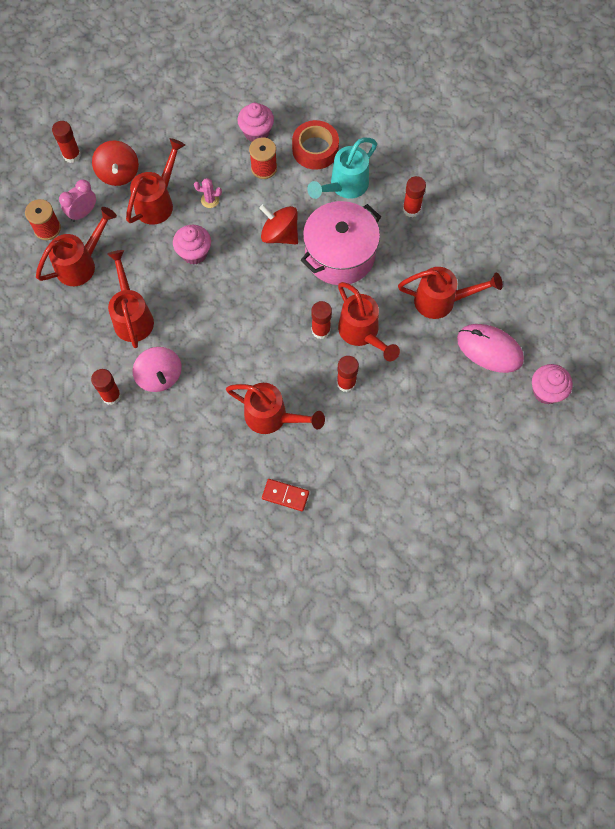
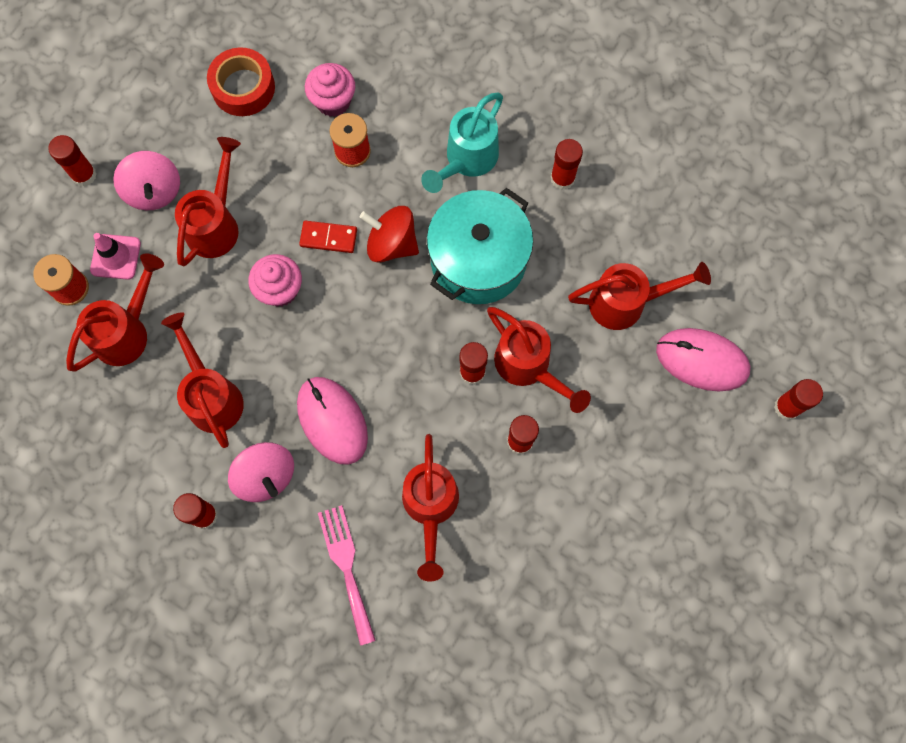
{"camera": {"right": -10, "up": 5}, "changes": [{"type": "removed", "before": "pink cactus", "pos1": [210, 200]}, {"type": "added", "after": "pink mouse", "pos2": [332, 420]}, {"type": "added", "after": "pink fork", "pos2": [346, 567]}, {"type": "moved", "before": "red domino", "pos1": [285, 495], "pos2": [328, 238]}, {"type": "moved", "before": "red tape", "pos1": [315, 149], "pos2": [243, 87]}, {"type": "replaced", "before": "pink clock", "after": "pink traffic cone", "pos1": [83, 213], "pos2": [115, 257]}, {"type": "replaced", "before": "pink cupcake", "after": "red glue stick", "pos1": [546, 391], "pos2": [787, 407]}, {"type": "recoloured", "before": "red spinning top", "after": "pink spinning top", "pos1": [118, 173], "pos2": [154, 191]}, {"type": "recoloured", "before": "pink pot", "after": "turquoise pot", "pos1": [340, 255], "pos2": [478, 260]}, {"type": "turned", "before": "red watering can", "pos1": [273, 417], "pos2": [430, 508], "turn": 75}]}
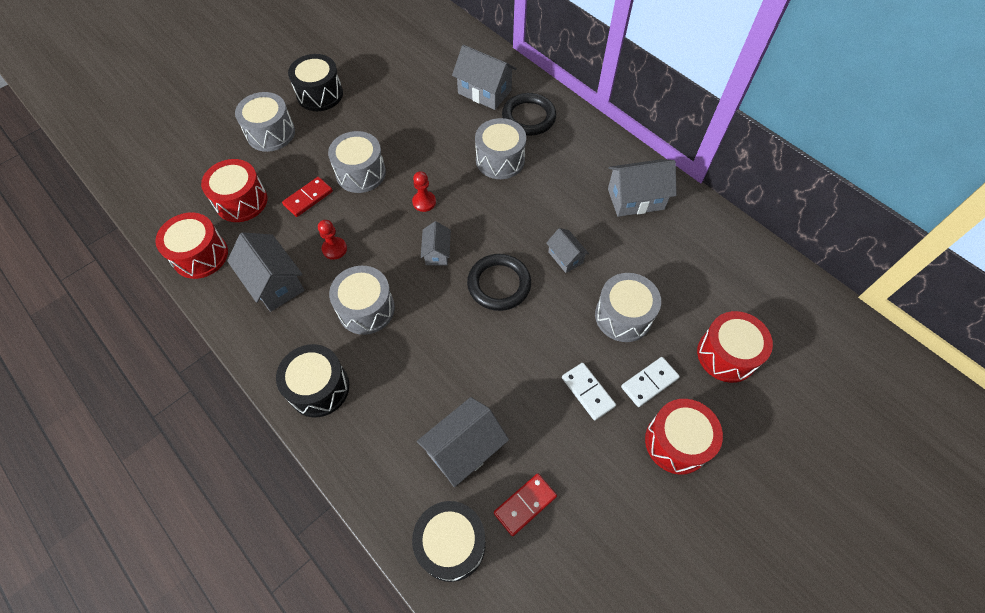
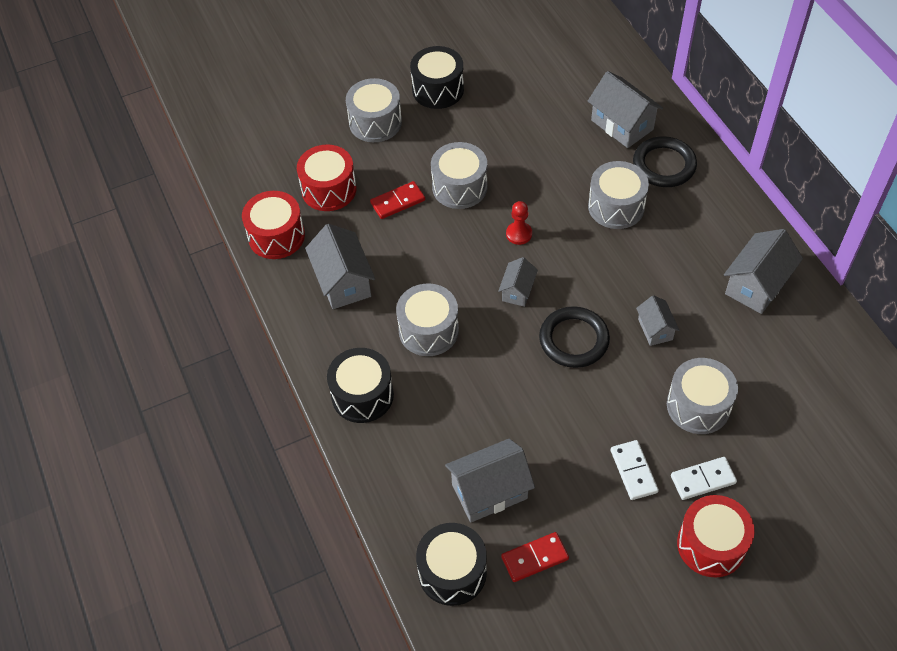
{"camera": {"right": 20, "up": -5}, "changes": [{"type": "removed", "before": "red pawn", "pos1": [334, 249]}, {"type": "removed", "before": "red drum", "pos1": [726, 355]}, {"type": "turned", "before": "grey house", "pos1": [635, 199], "pos2": [757, 285], "turn": -60}]}
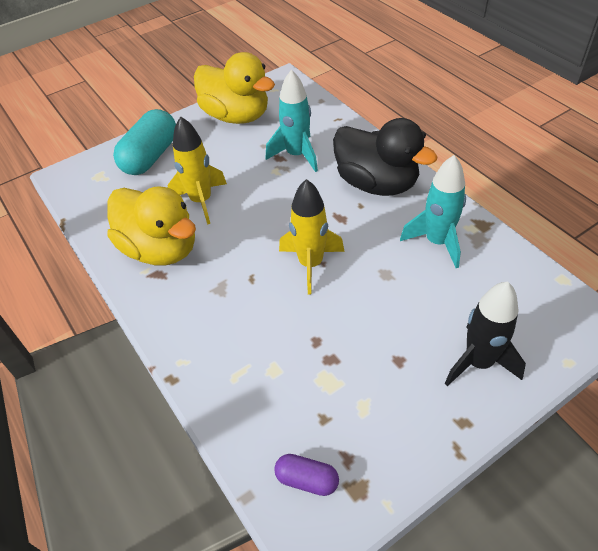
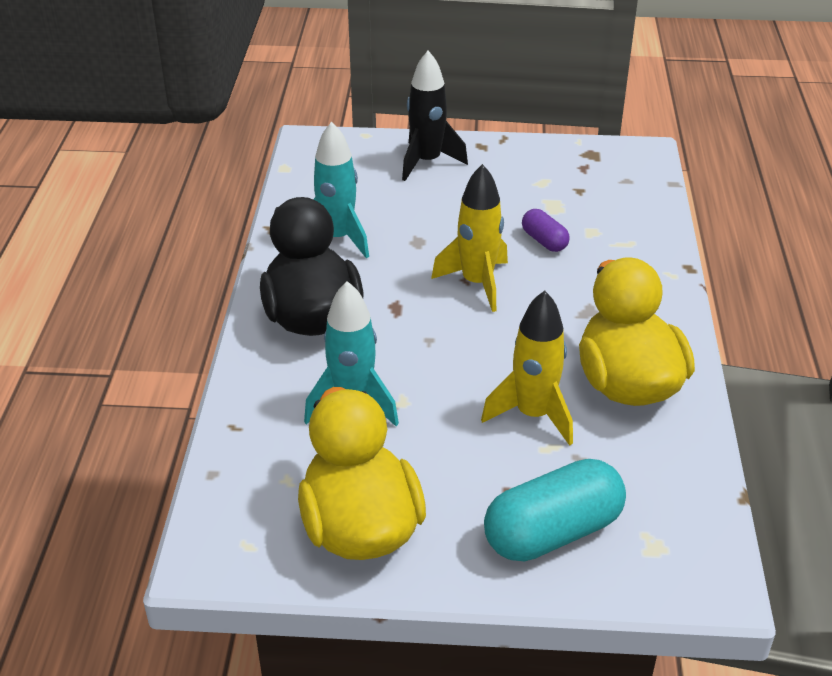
{"camera": {"right": -145, "up": -10}, "changes": [{"type": "moved", "before": "purple capsule", "pos1": [307, 480], "pos2": [544, 241]}]}
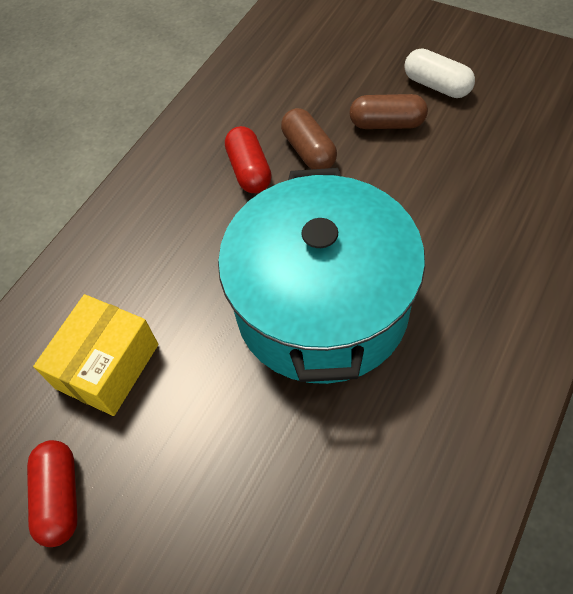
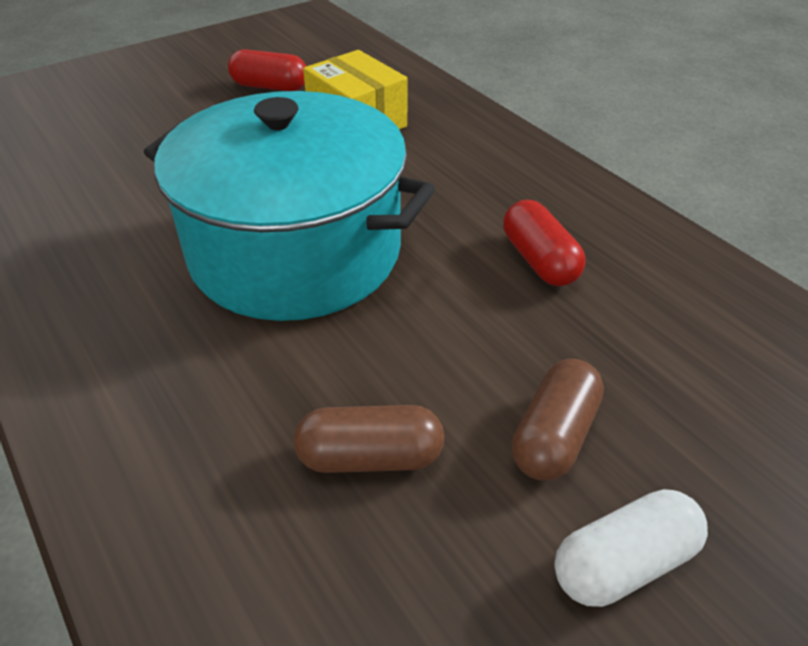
{"camera": {"right": 110, "up": -15}, "changes": [{"type": "moved", "before": "brown capsule", "pos1": [309, 151], "pos2": [370, 457]}, {"type": "turned", "before": "red capsule", "pos1": [249, 170], "pos2": [539, 260], "turn": 60}]}
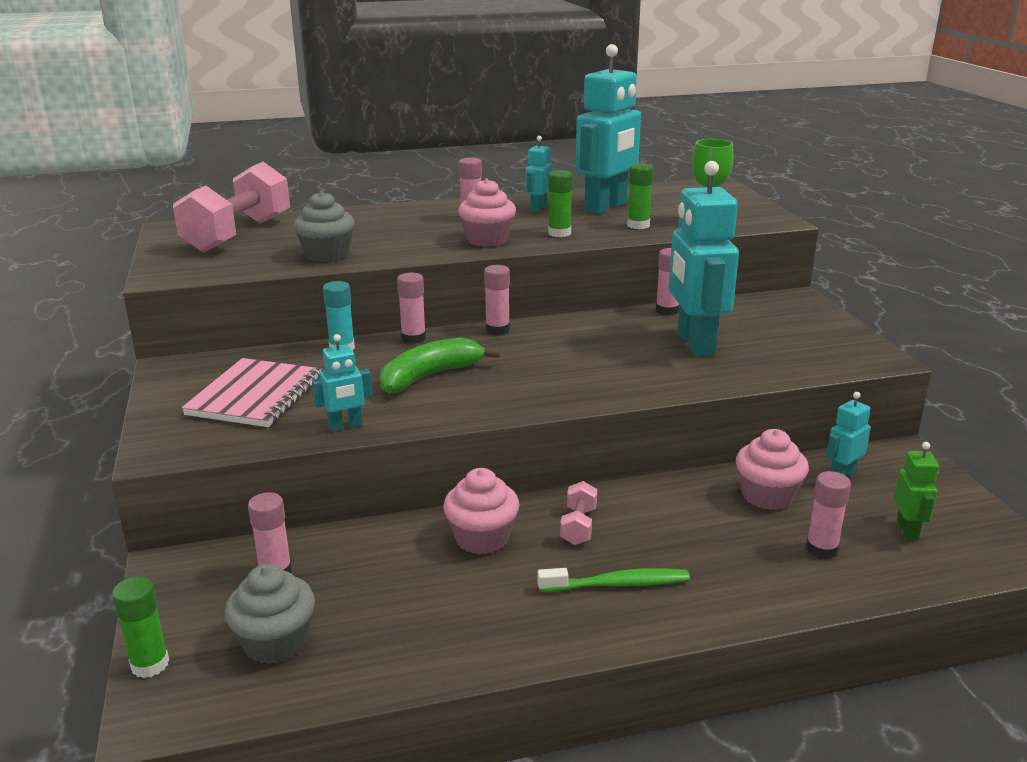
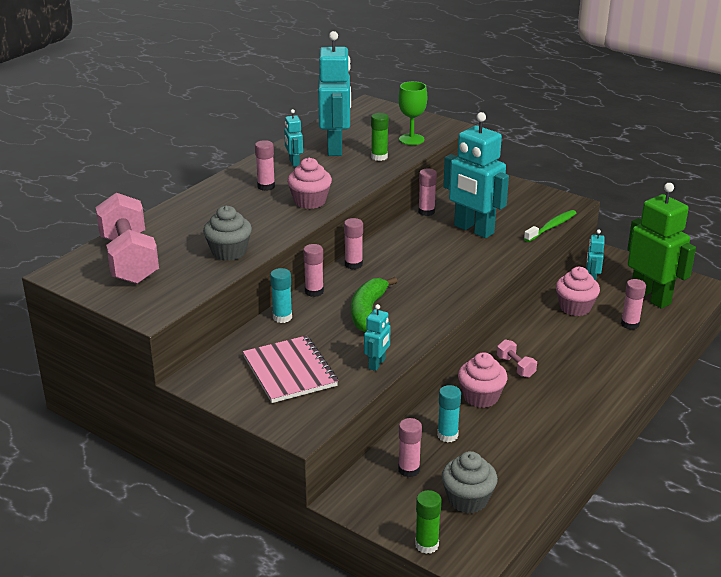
{"camera": {"right": -40, "up": 5}, "changes": [{"type": "removed", "before": "green glue stick", "pos1": [559, 233]}, {"type": "added", "after": "turquoise glue stick", "pos2": [447, 435]}, {"type": "moved", "before": "green toothbrush", "pos1": [618, 584], "pos2": [551, 227]}, {"type": "resized", "before": "green robot", "pos1": [907, 531], "pos2": [650, 297], "scale": 2.15}]}
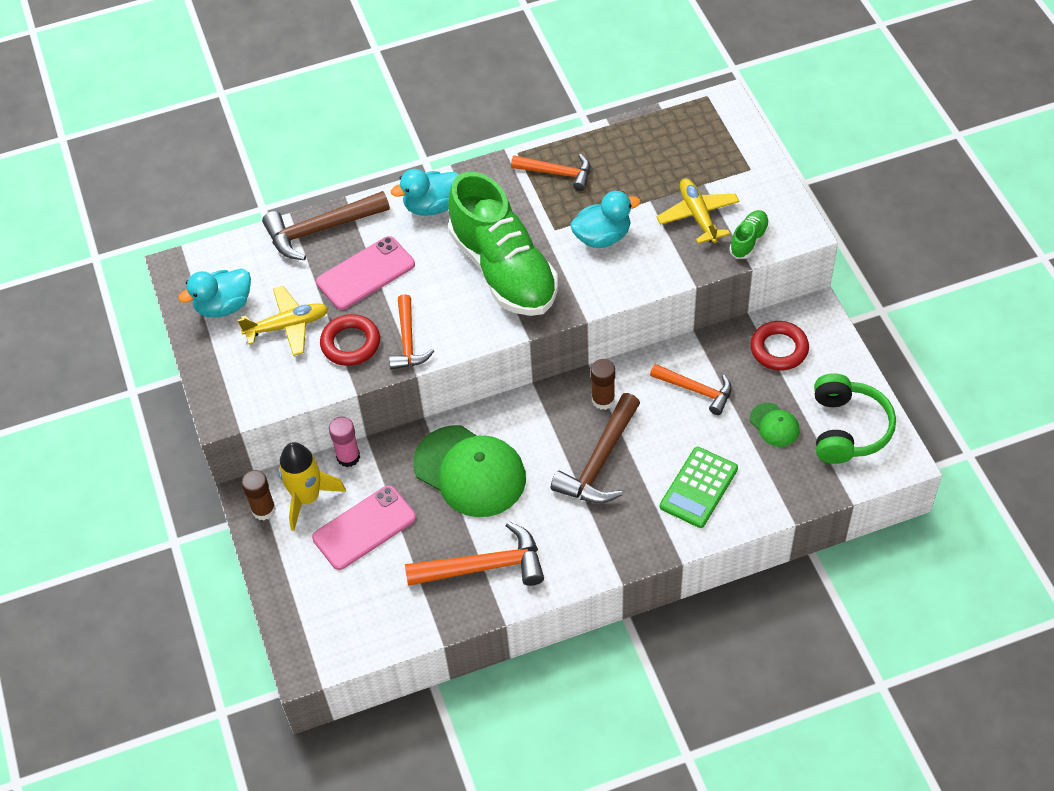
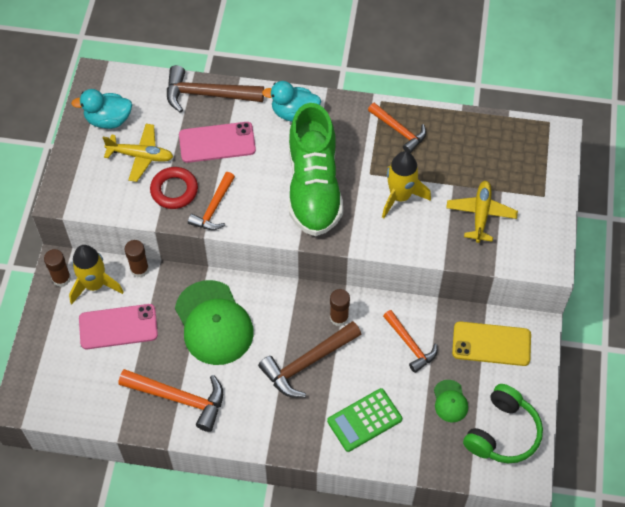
{"camera": {"right": 25, "up": 5}, "changes": [{"type": "removed", "before": "green shoe", "pos1": [749, 240]}, {"type": "replaced", "before": "turquoise duck", "after": "yellow rocket", "pos1": [602, 237], "pos2": [400, 196]}, {"type": "replaced", "before": "red ring", "after": "yellow phone", "pos1": [779, 349], "pos2": [491, 344]}, {"type": "recoloured", "before": "pink glue stick", "after": "brown glue stick", "pos1": [348, 457], "pos2": [139, 269]}]}
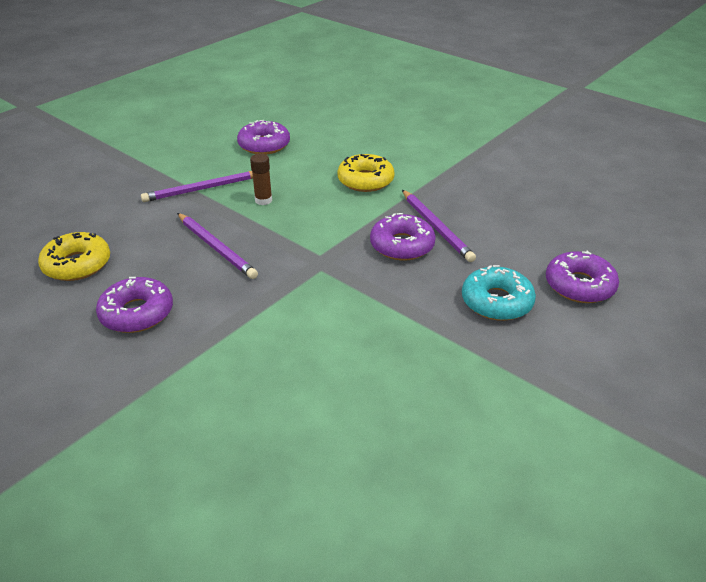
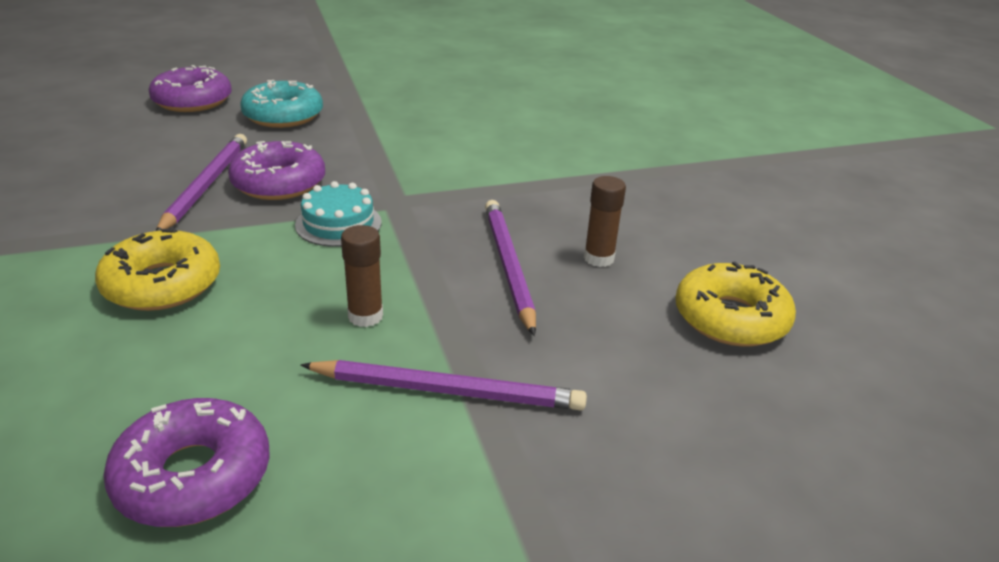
{"camera": {"right": -150, "up": -5}, "changes": [{"type": "removed", "before": "purple donut", "pos1": [137, 313]}, {"type": "added", "after": "turquoise cake", "pos2": [338, 223]}, {"type": "added", "after": "brown glue stick", "pos2": [599, 258]}]}
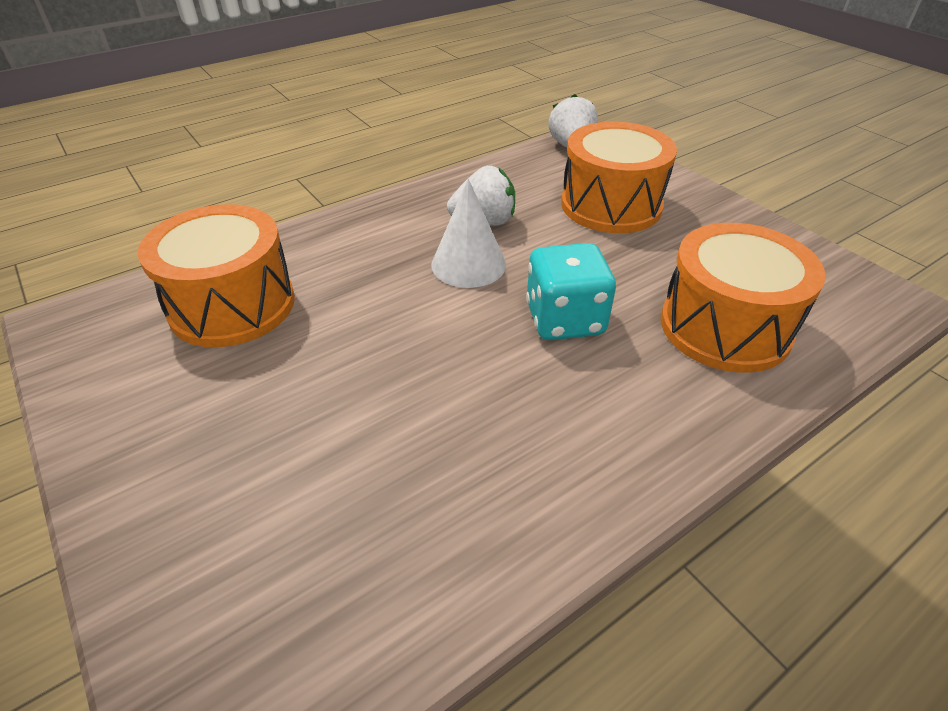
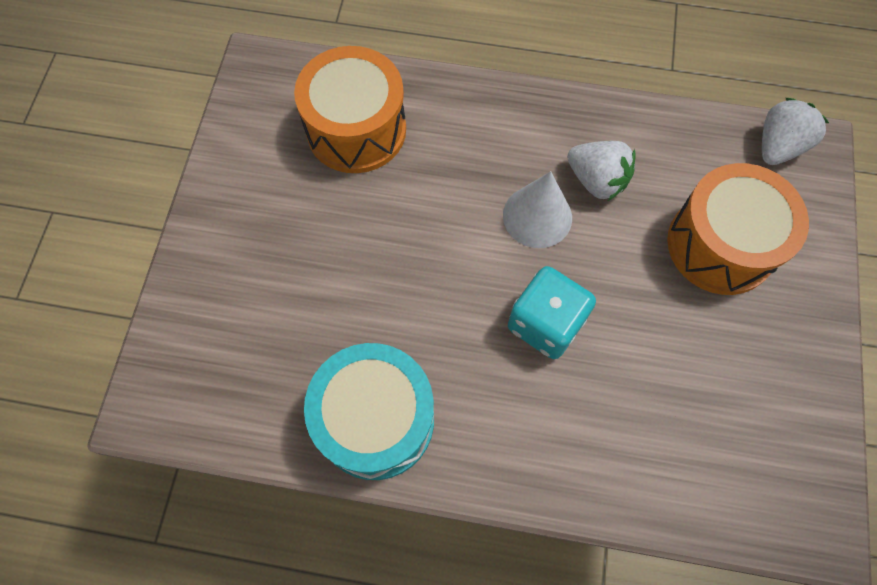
{"camera": {"right": 45, "up": 25}, "changes": [{"type": "removed", "before": "orange drum", "pos1": [725, 327]}, {"type": "added", "after": "turquoise drum", "pos2": [375, 420]}]}
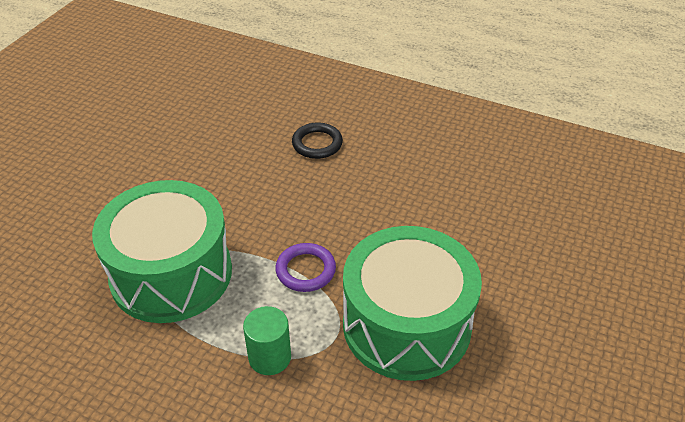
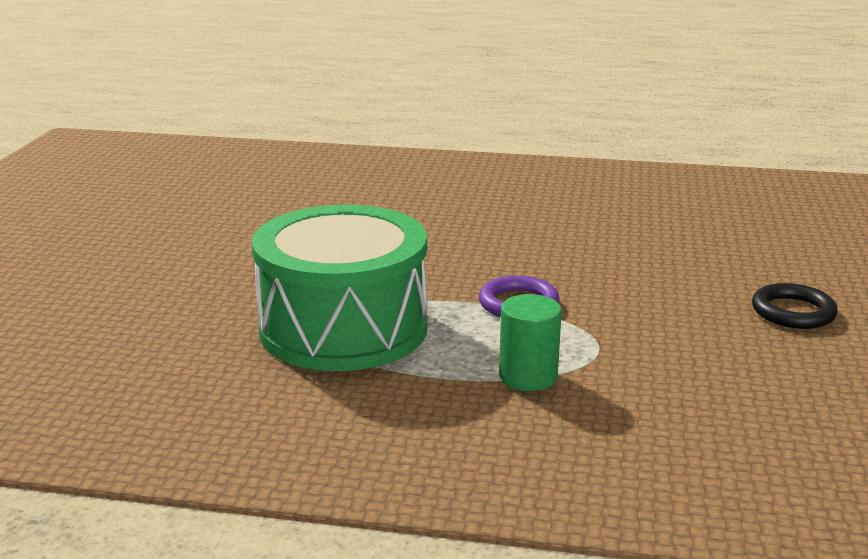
{"camera": {"right": -15, "up": -20}, "changes": [{"type": "removed", "before": "green drum", "pos1": [406, 324]}, {"type": "moved", "before": "black ring", "pos1": [317, 144], "pos2": [793, 312]}]}
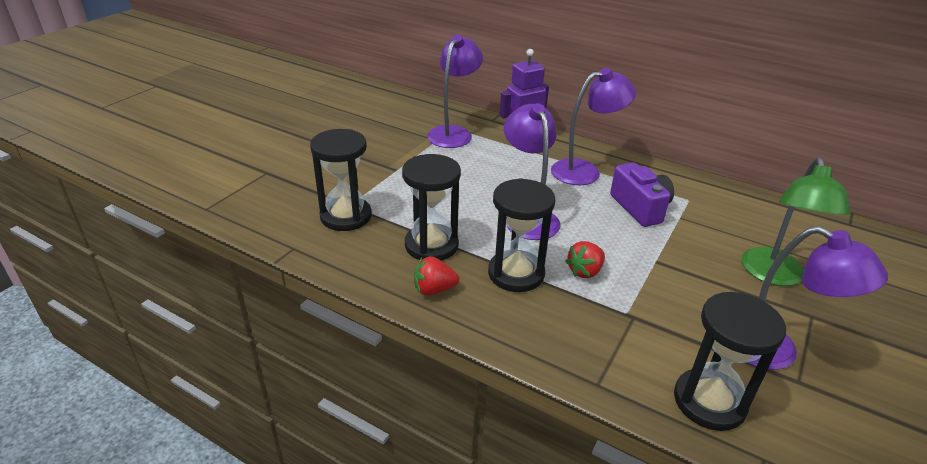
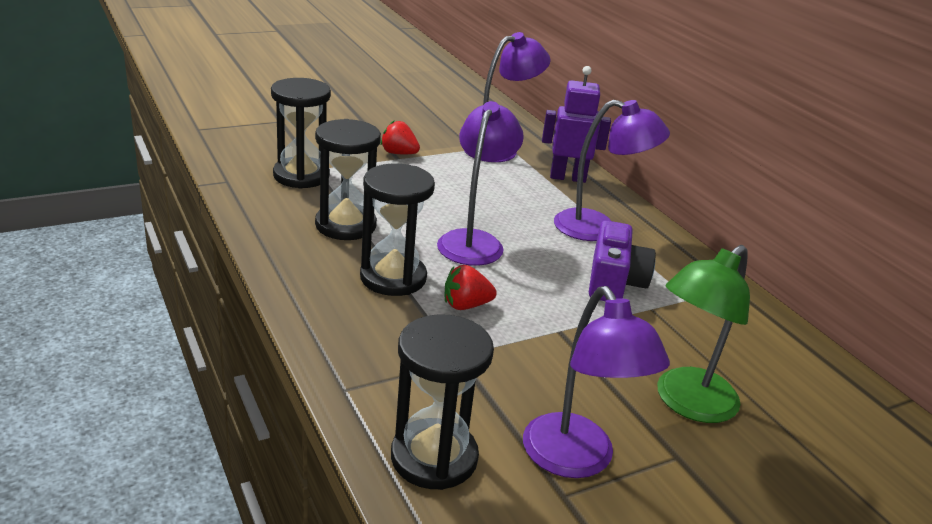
{"camera": {"right": 30, "up": -5}, "changes": [{"type": "moved", "before": "red strawberry", "pos1": [434, 289], "pos2": [398, 153]}]}
